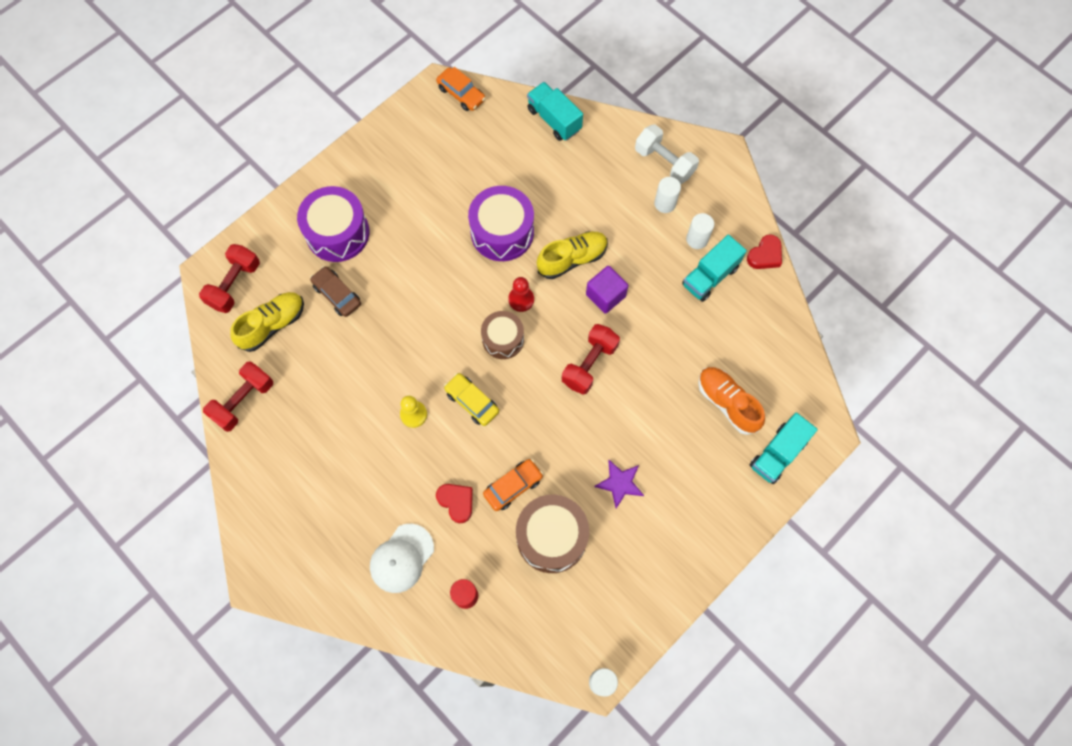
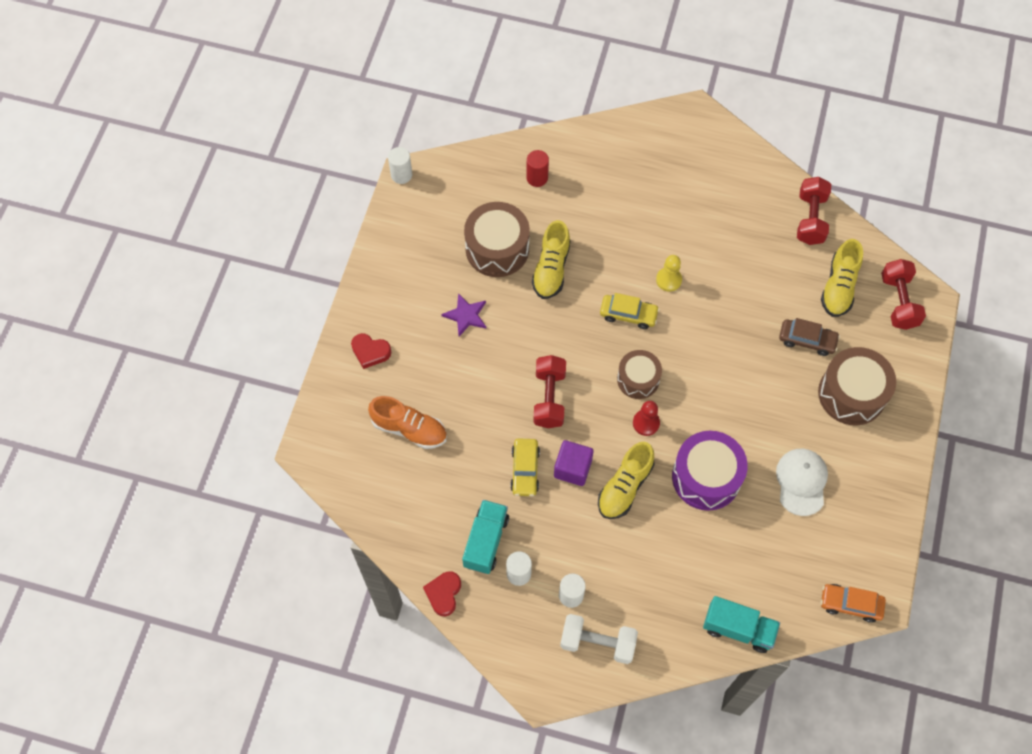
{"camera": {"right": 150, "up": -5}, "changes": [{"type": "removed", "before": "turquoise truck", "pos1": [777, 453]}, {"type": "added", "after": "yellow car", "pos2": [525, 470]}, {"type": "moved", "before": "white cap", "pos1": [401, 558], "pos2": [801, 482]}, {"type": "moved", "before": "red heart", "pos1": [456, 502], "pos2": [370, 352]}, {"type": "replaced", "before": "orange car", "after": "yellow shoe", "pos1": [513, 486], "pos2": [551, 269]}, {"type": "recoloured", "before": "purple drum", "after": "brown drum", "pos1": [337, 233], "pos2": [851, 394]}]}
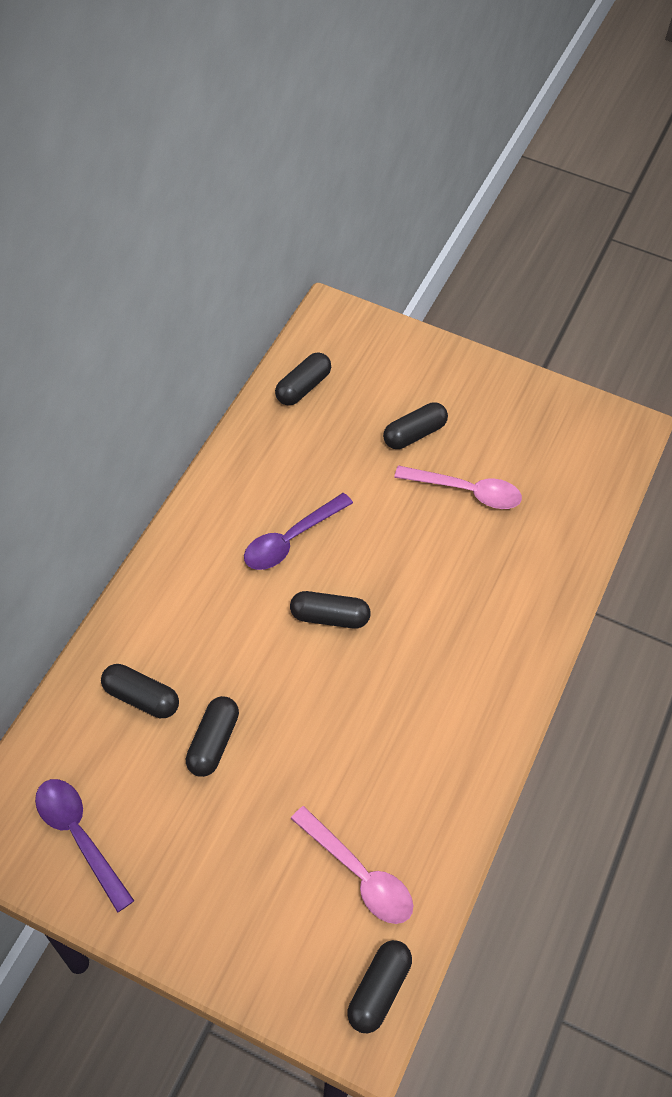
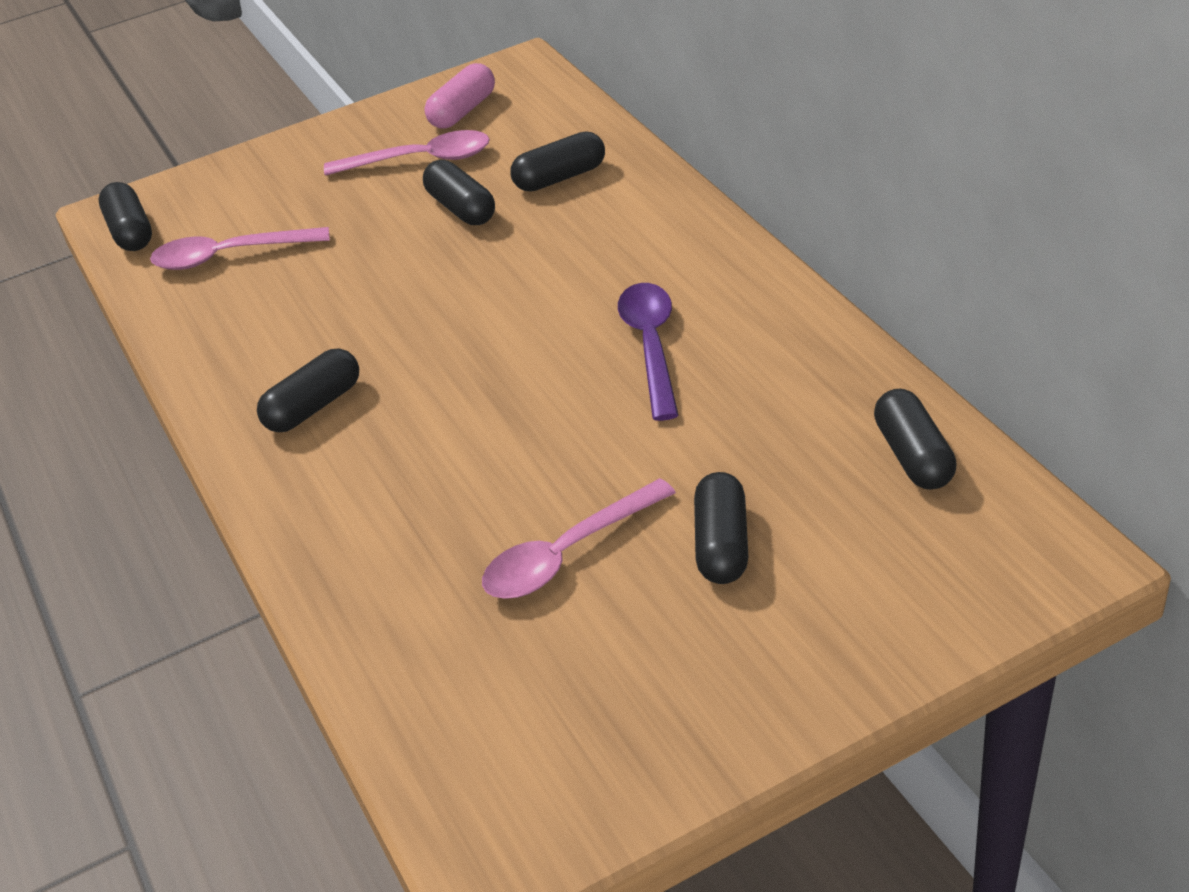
{"camera": {"right": 135, "up": -15}, "changes": [{"type": "added", "after": "pink spoon", "pos2": [420, 160]}, {"type": "moved", "before": "black capsule", "pos1": [329, 617], "pos2": [313, 406]}, {"type": "replaced", "before": "purple spoon", "after": "pink capsule", "pos1": [79, 836], "pos2": [463, 111]}]}
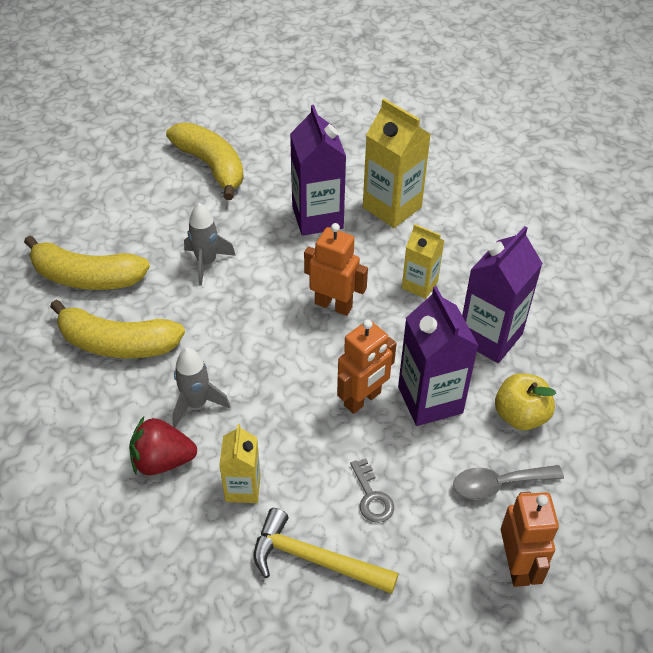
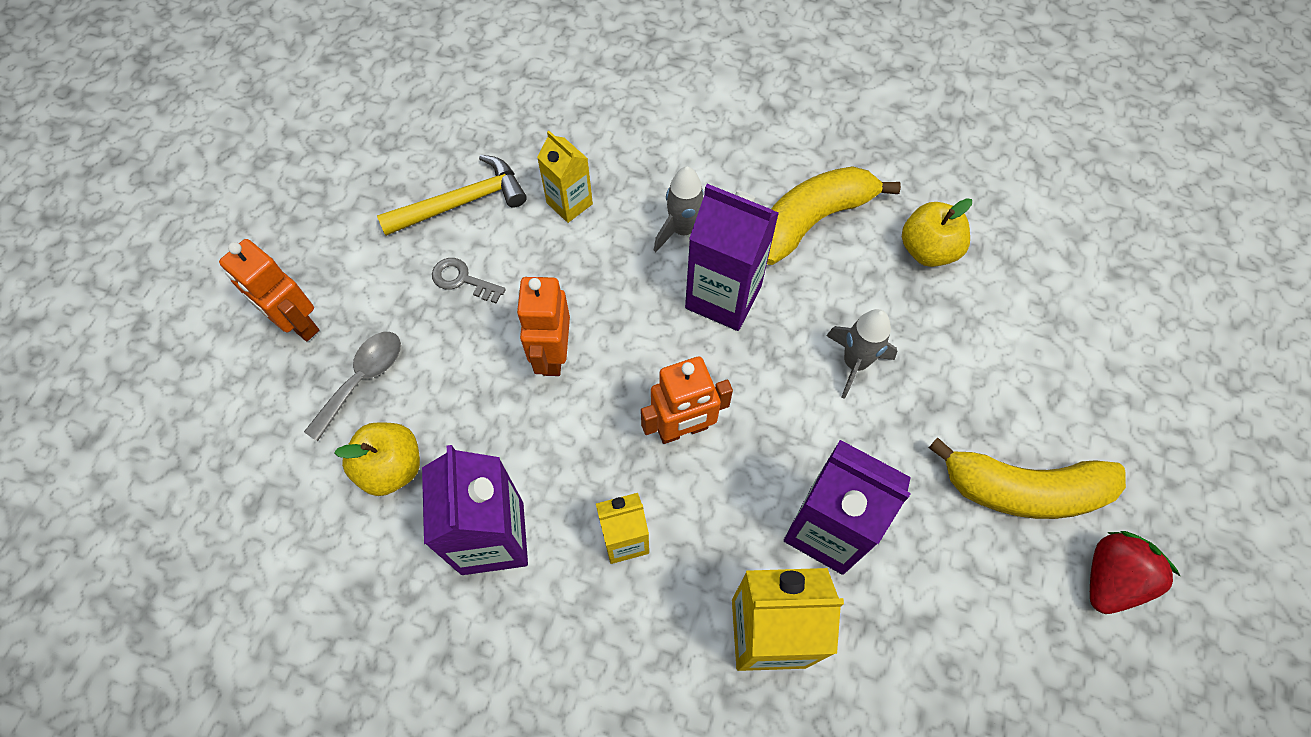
{"camera": {"right": 135, "up": 15}, "changes": [{"type": "moved", "before": "red strawberry", "pos1": [162, 461], "pos2": [1110, 578]}, {"type": "moved", "before": "purple carton", "pos1": [430, 400], "pos2": [723, 297]}, {"type": "replaced", "before": "yellow banana", "after": "yellow apple", "pos1": [86, 277], "pos2": [927, 250]}]}
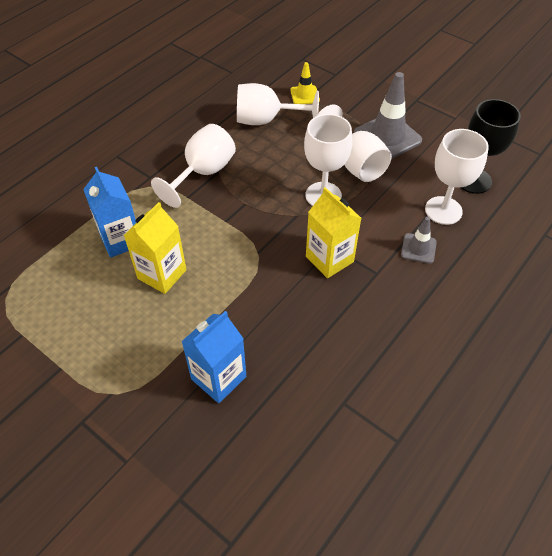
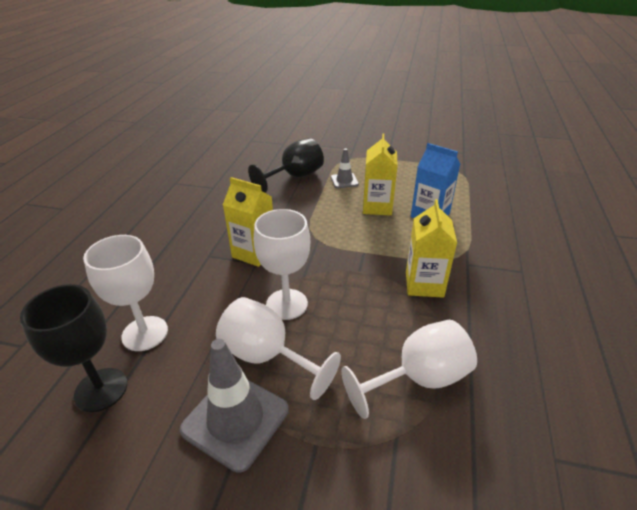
{"camera": {"right": 155, "up": -15}, "changes": [{"type": "removed", "before": "yellow traffic cone", "pos1": [304, 95]}, {"type": "moved", "before": "grey traffic cone", "pos1": [418, 248], "pos2": [344, 181]}, {"type": "replaced", "before": "white goblet", "after": "yellow carton", "pos1": [203, 173], "pos2": [424, 284]}, {"type": "replaced", "before": "blue carton", "after": "black goblet", "pos1": [218, 378], "pos2": [295, 177]}]}
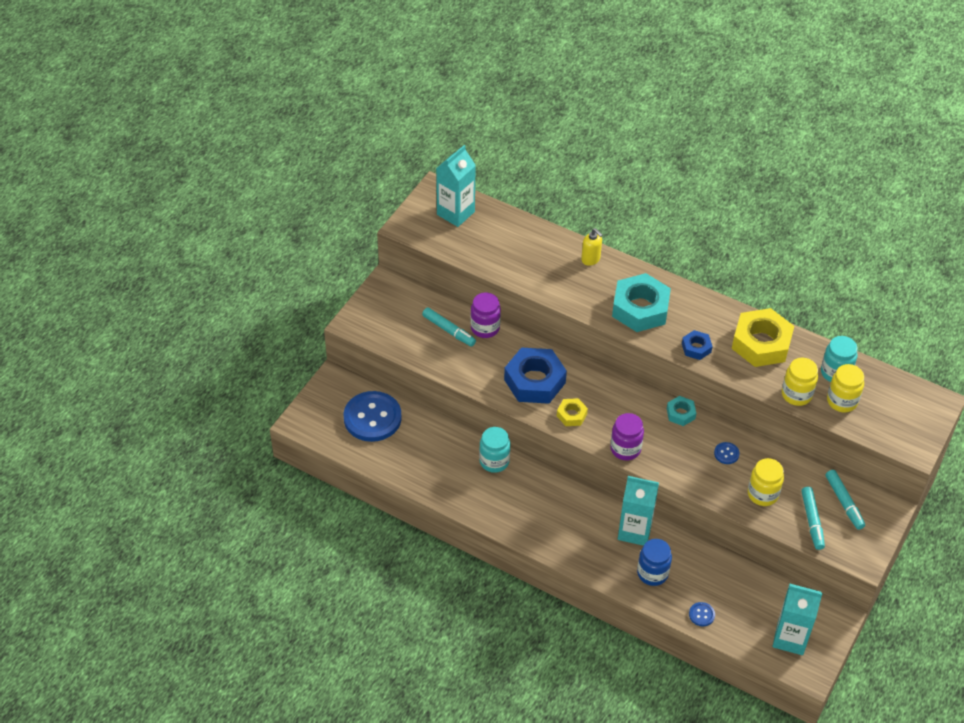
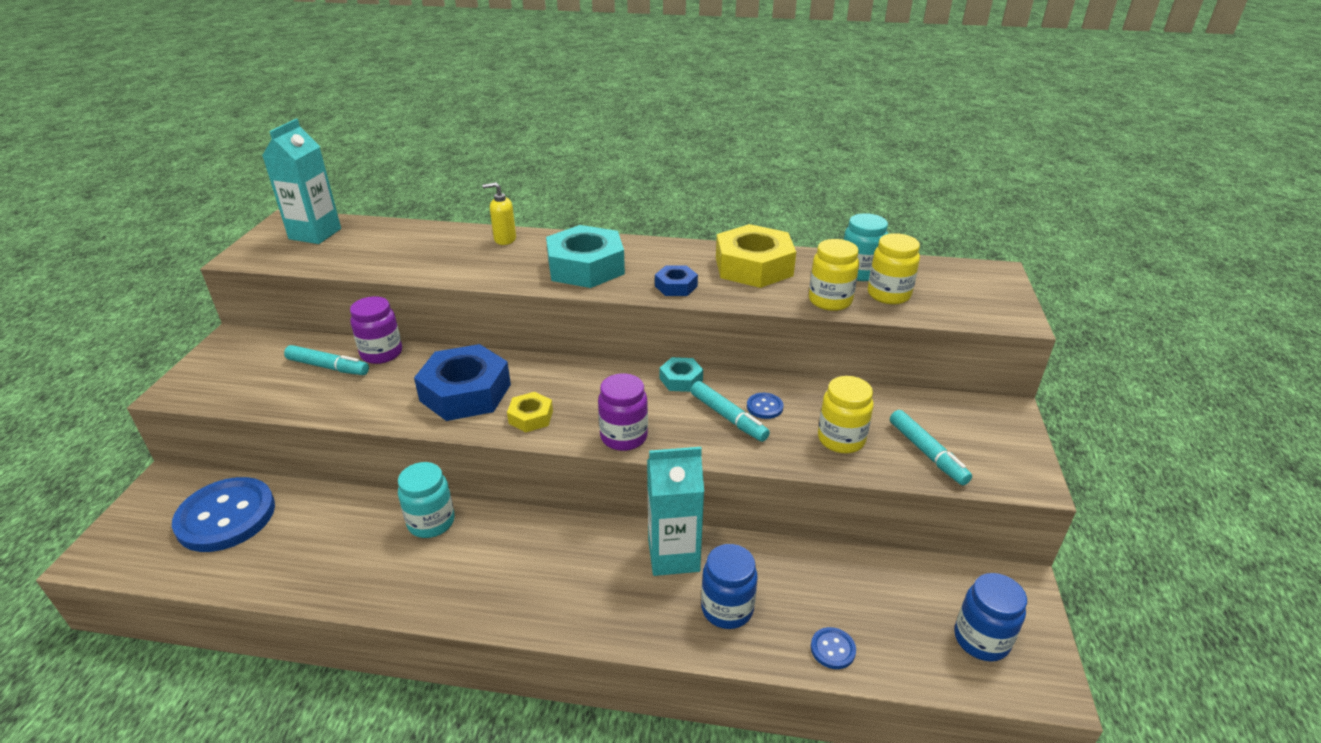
{"camera": {"right": -20, "up": -15}, "changes": [{"type": "moved", "before": "turquoise marker", "pos1": [844, 502], "pos2": [728, 417]}, {"type": "replaced", "before": "turquoise carton", "after": "blue jar", "pos1": [790, 638], "pos2": [981, 639]}, {"type": "turned", "before": "yellow soap dispenser", "pos1": [591, 259], "pos2": [504, 239], "turn": 150}]}
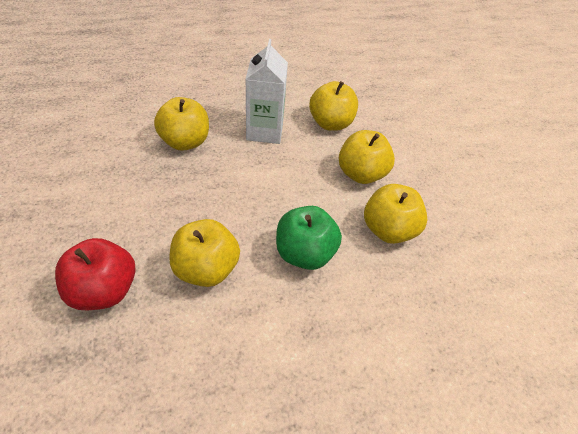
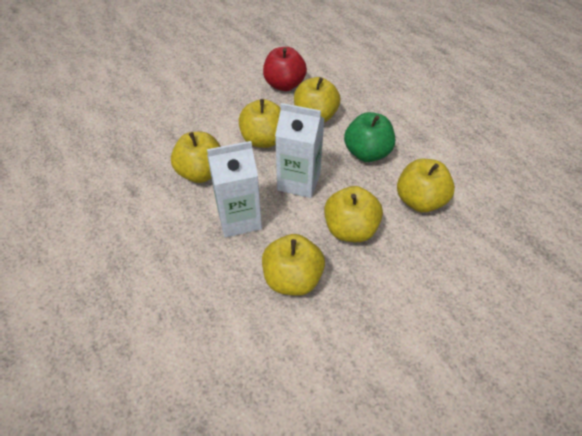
{"camera": {"right": -105, "up": 0}, "changes": [{"type": "added", "after": "white carton", "pos2": [299, 182]}, {"type": "added", "after": "yellow apple", "pos2": [350, 230]}, {"type": "moved", "before": "red apple", "pos1": [105, 290], "pos2": [284, 85]}]}
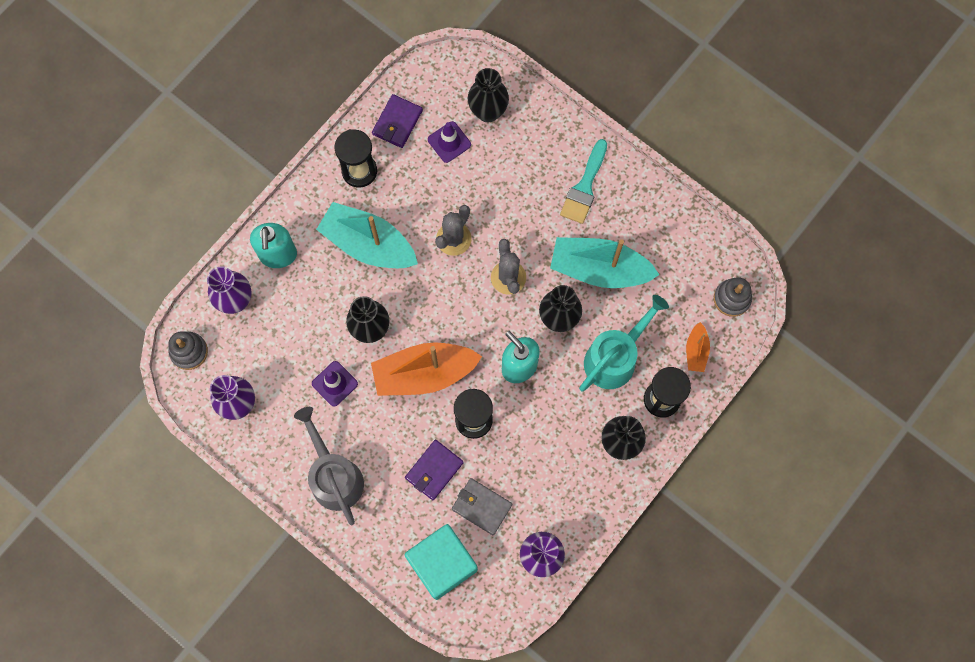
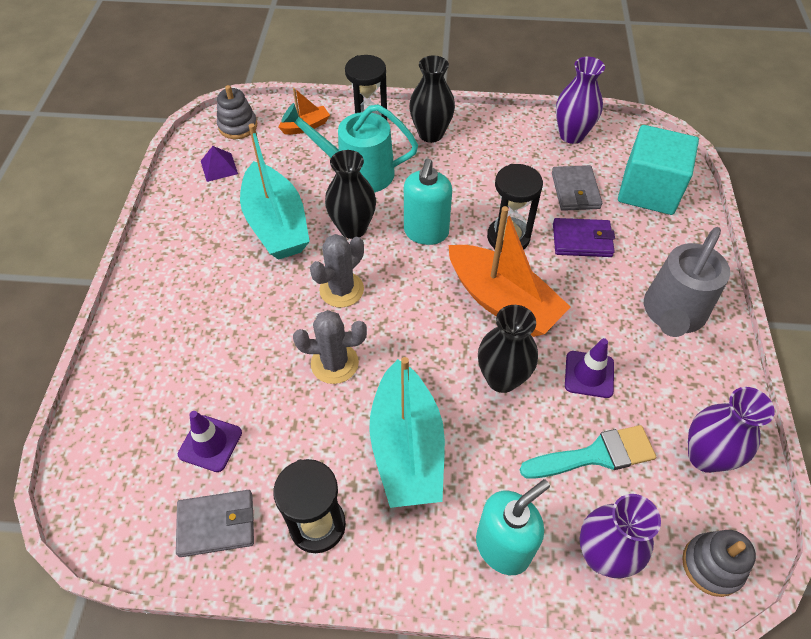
{"camera": {"right": -125, "up": -20}, "changes": [{"type": "removed", "before": "black vase", "pos1": [488, 112]}, {"type": "added", "after": "purple pyramid", "pos2": [219, 167]}, {"type": "moved", "before": "turquoise brush", "pos1": [584, 187], "pos2": [595, 455]}, {"type": "recoloured", "before": "purple wallet", "after": "grey wallet", "pos1": [397, 122], "pos2": [216, 524]}]}
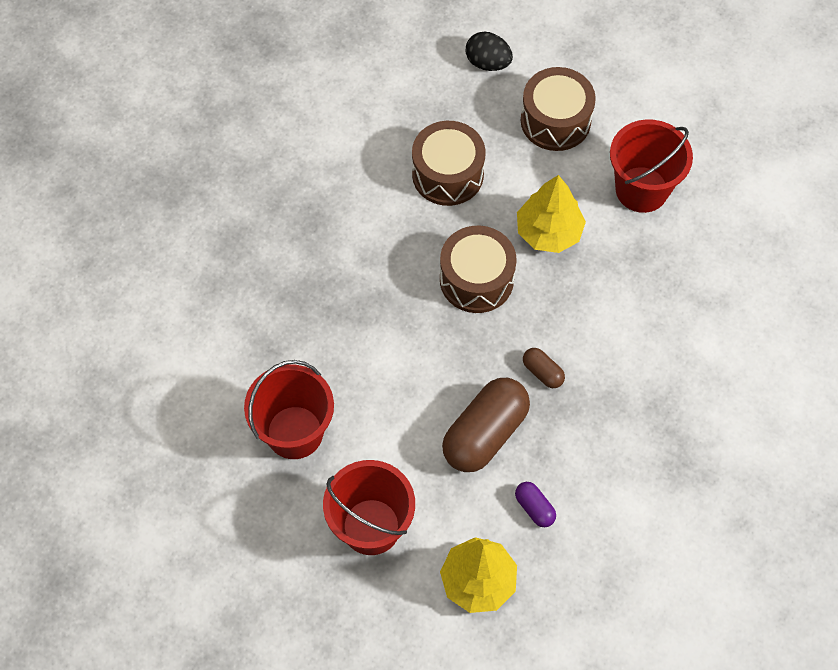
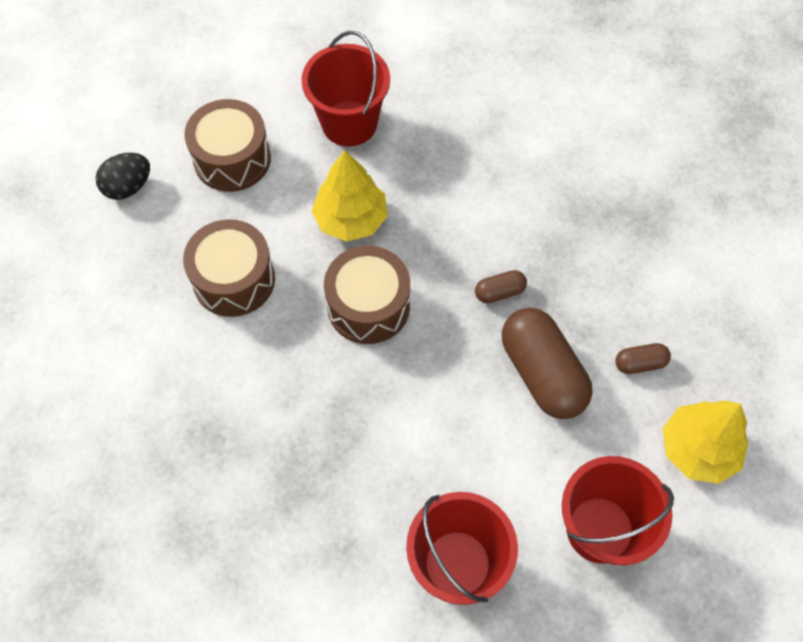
{"camera": {"right": -65, "up": 0}, "changes": [{"type": "recoloured", "before": "purple capsule", "after": "brown capsule", "pos1": [534, 508], "pos2": [640, 363]}]}
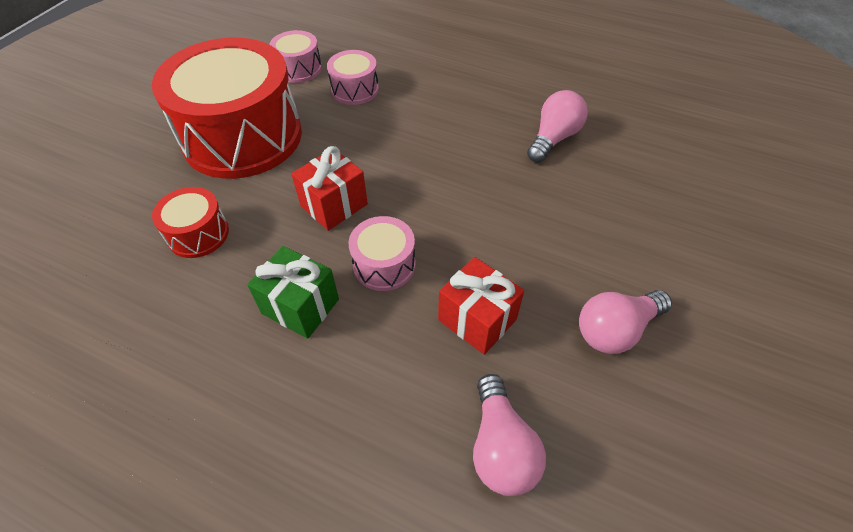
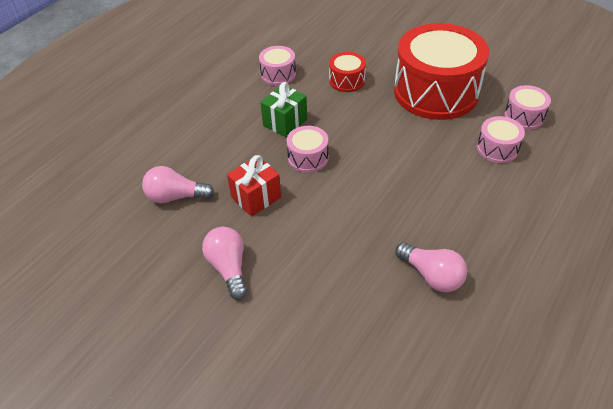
{"camera": {"right": 100, "up": -5}, "changes": [{"type": "removed", "before": "red gift", "pos1": [334, 205]}, {"type": "added", "after": "pink drum", "pos2": [278, 74]}]}
